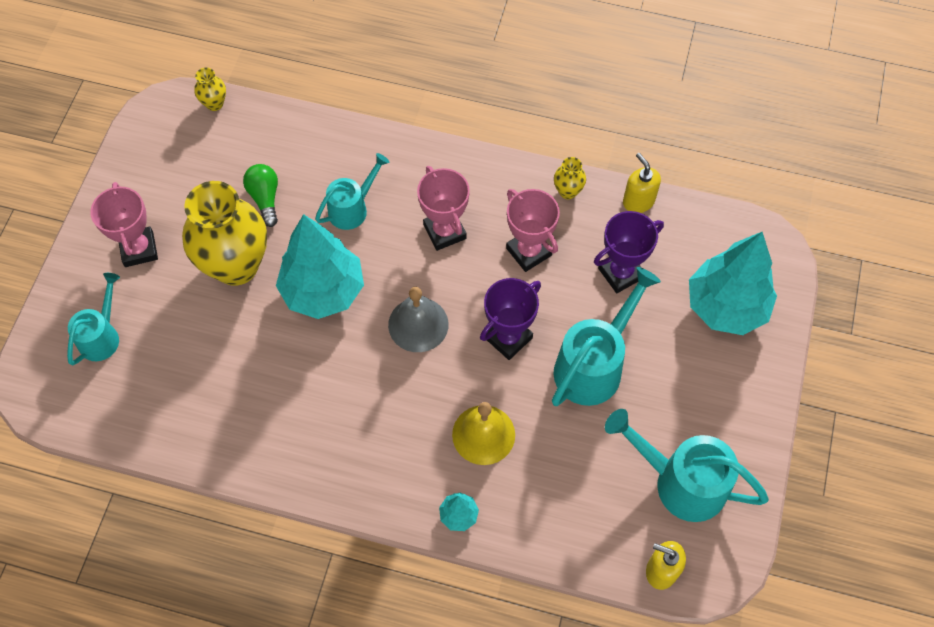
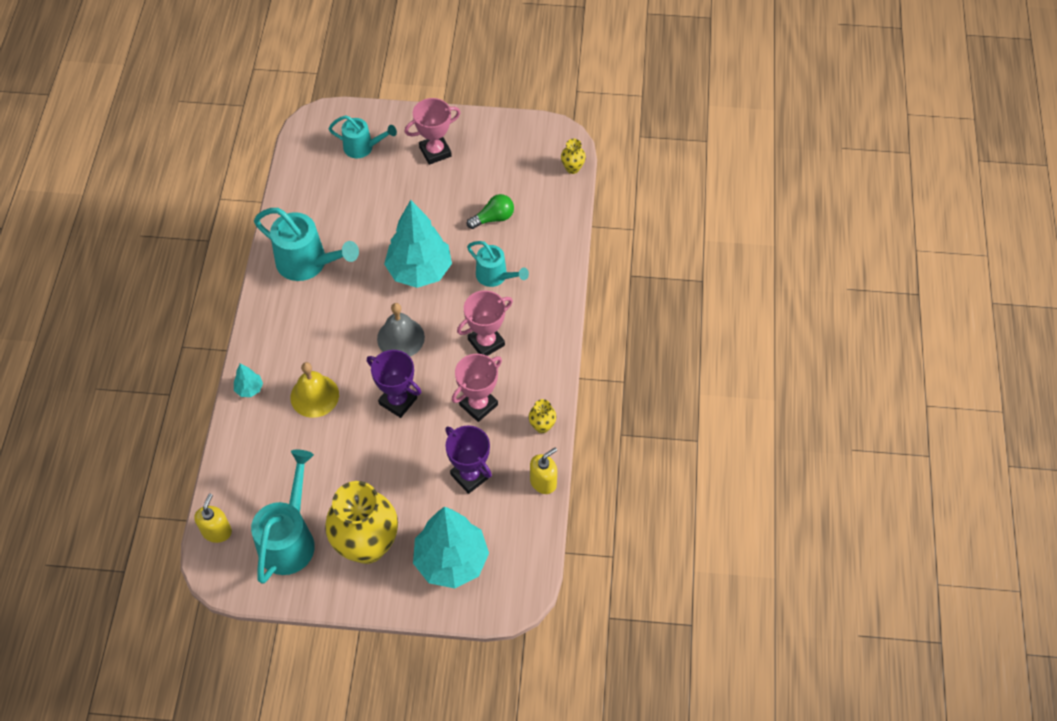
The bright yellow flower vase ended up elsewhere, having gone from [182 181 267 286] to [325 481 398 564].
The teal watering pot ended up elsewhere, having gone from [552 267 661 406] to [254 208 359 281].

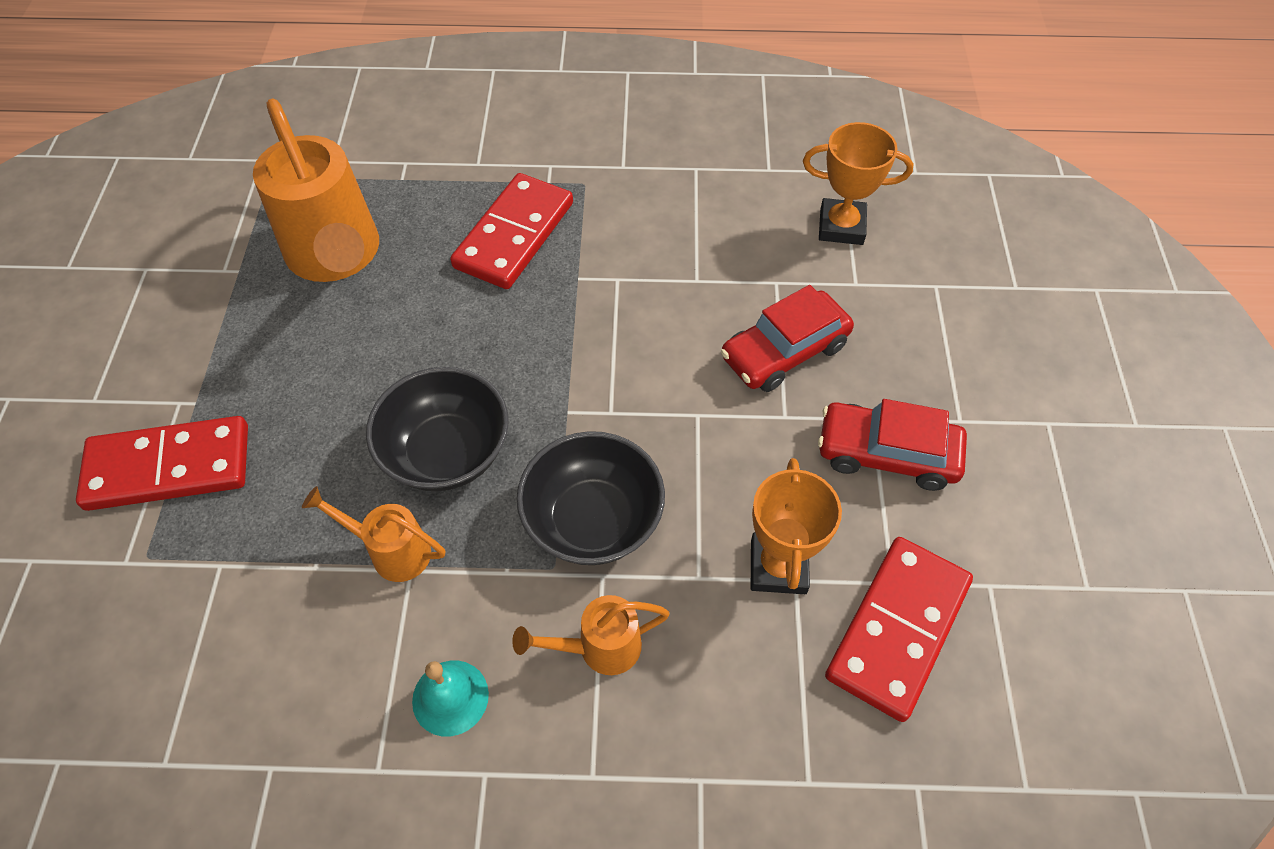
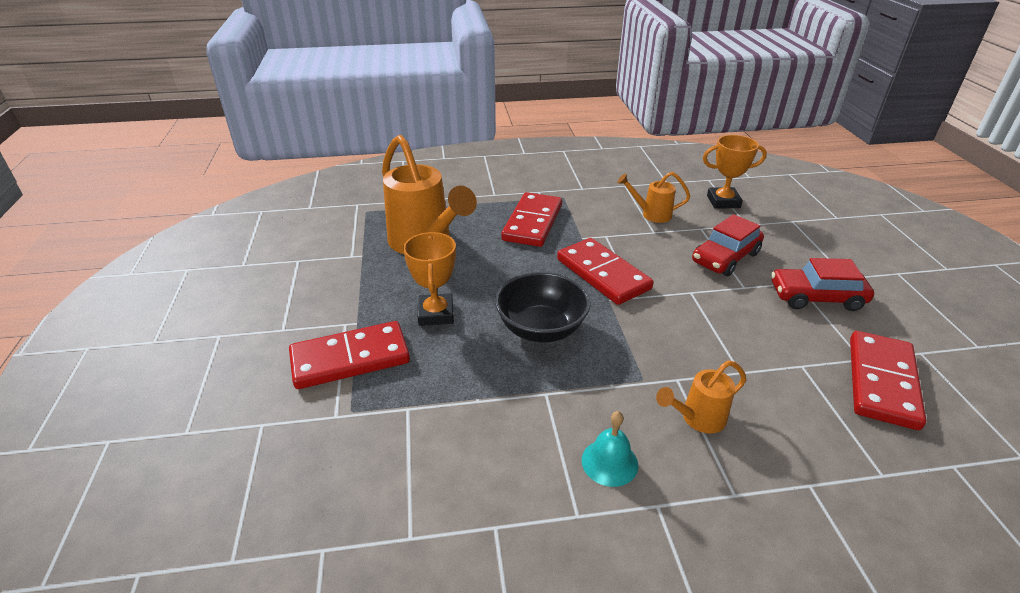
The second view lost the ebony serving bowl at [516 431 665 565].
The orange prize cup ended up elsewhere, having gone from [751 458 842 594] to [403 232 456 326].
The orange watering pot ended up elsewhere, having gone from [302 486 445 582] to [617 172 690 223].
The second view gained the scarlet domino at [557 238 654 305].

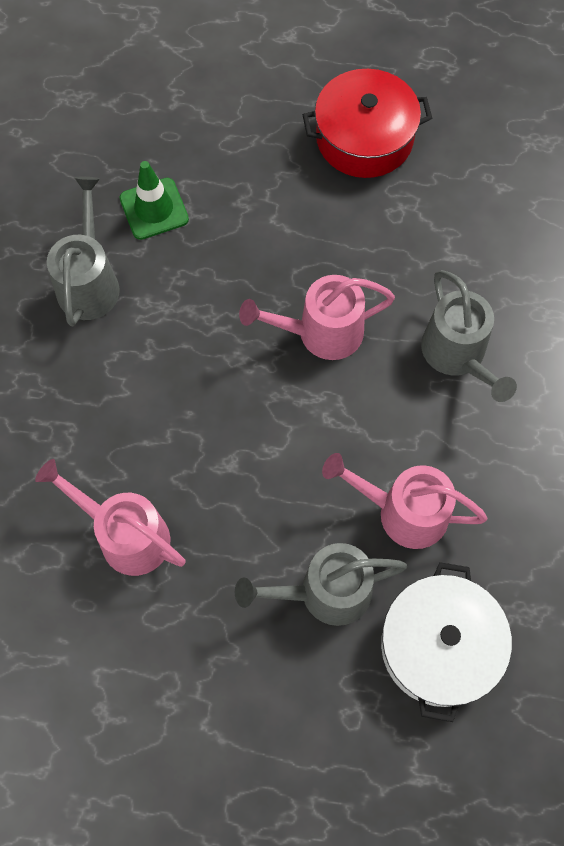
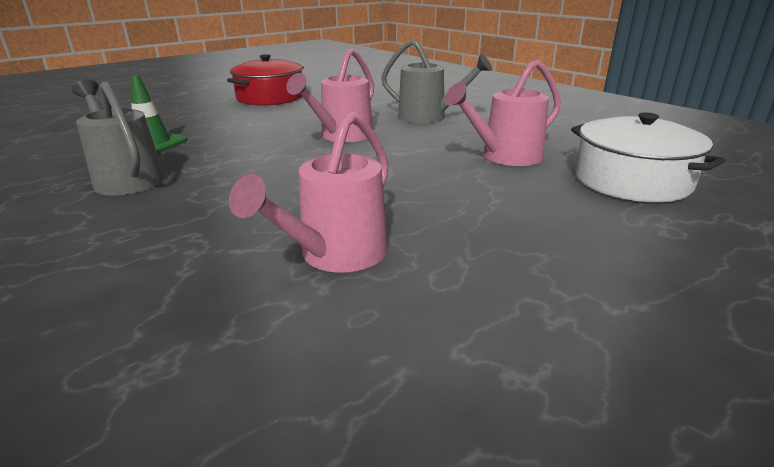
The rose-pink watering pot at [35 459 186 576] ended up facing another way, 45 degrees counterclockwise from before.
The second view lost the grey watering pot at [235 543 407 626].

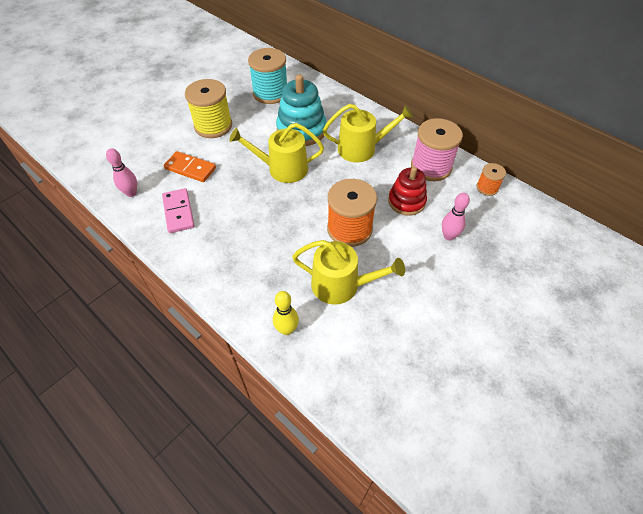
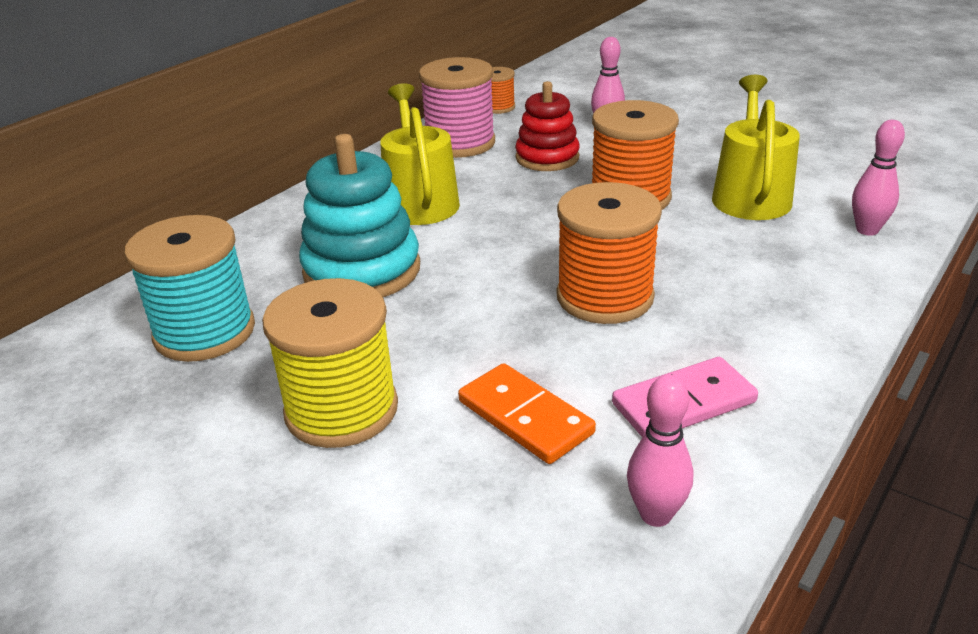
The second view lost the bright yellow watering pot at [229 123 324 183].
The orange domino at [164 151 216 182] ended up facing another way, 60 degrees counterclockwise from before.
What was the bright yellow tenpin at [273 291 299 335] turned into the rose-pink tenpin at [852 120 905 236].
The second view gained the orange bobbin at [557 182 662 324].

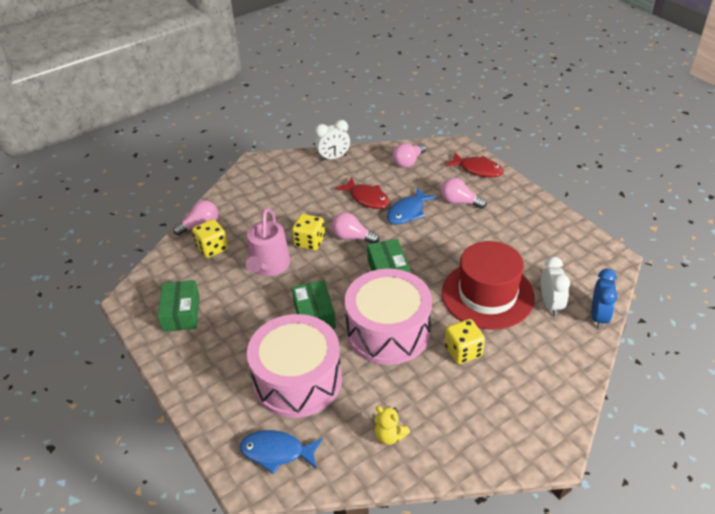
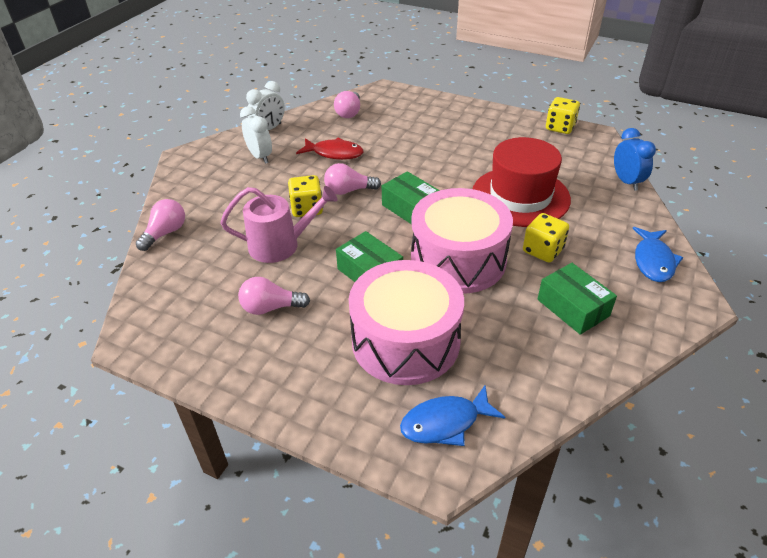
The second view lost the scarlet fish figure at [445 153 504 177].
The rose-pink light bulb ended up elsewhere, having gone from [441 178 487 209] to [238 277 310 315].
The blue fish figure ended up elsewhere, having gone from [387 188 437 224] to [632 227 683 282].
The rose-pink watering pot at [246 208 290 276] ended up facing another way, 75 degrees counterclockwise from before.
The bright yellow die ended up elsewhere, having gone from [192 219 228 258] to [546 97 580 134].
The snow-white alarm clock ended up elsewhere, having gone from [541 257 570 316] to [240 106 272 164].
The green parcel ended up elsewhere, having gone from [158 280 200 332] to [537 263 617 335].
The second view lost the bright yellow teddy bear at [375 406 410 445].

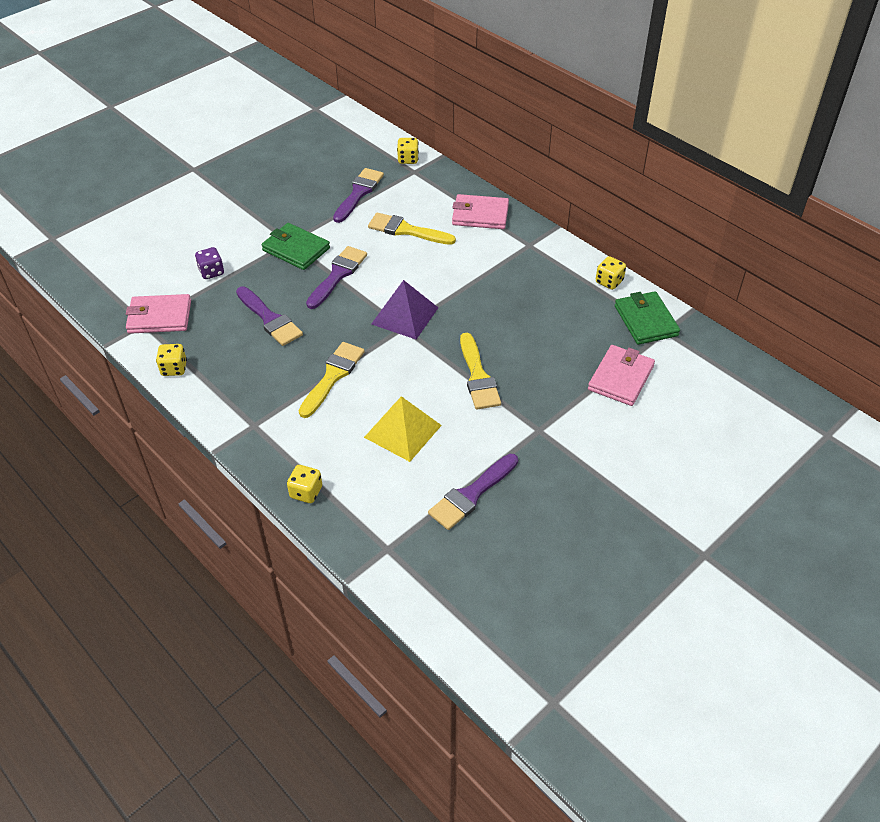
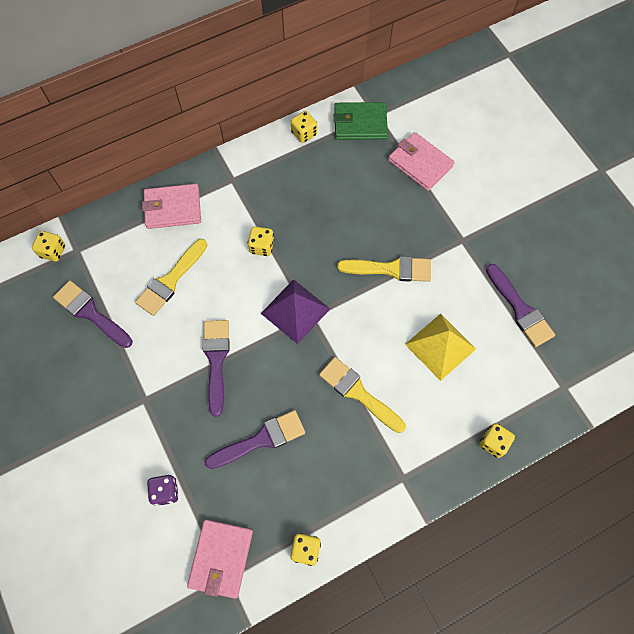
The rose-pink wallet at [452 194 509 229] ended up facing another way, 60 degrees clockwise from before.
The second view lost the green wallet at [261 223 330 270].
The purple paint brush at [306 246 367 309] ended up facing another way, 45 degrees clockwise from before.
The second view gained the bright yellow die at [248 226 274 256].

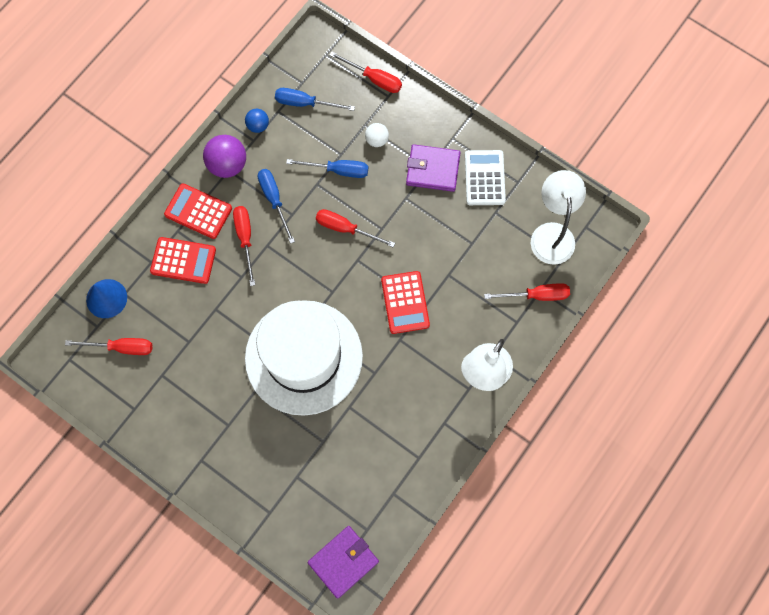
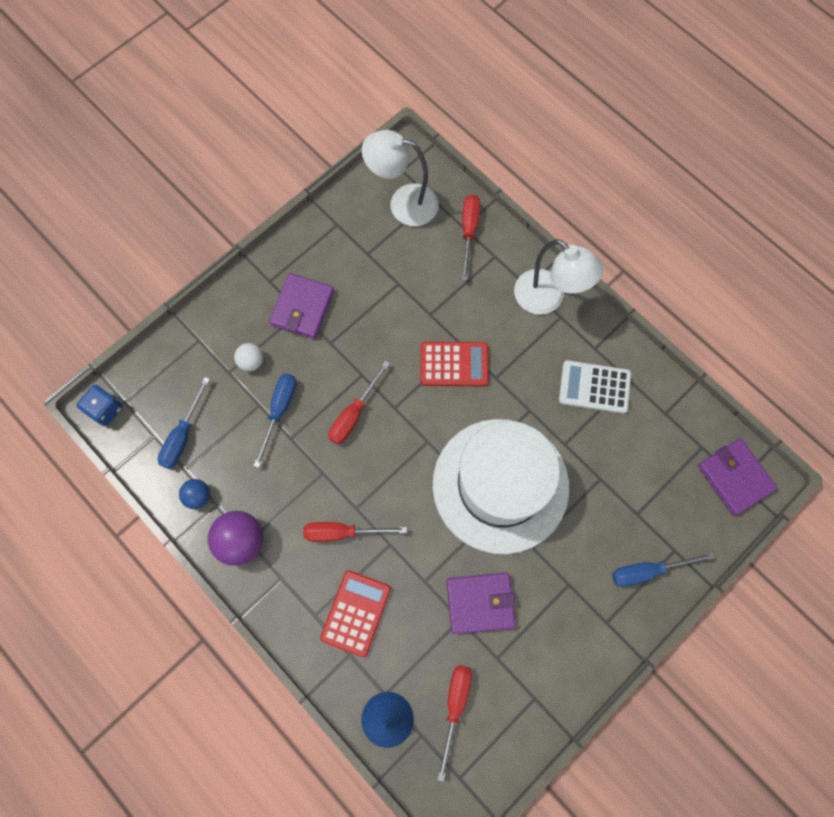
The second view lost the scarlet flat screwdriver at [330 52 402 93].
The snow-white pocket calculator ended up elsewhere, having gone from [465 150 506 205] to [559 360 631 414].
The blue flat screwdriver ended up elsewhere, having gone from [258 169 295 244] to [612 552 715 587].
The second view lost the scarlet pocket calculator at [164 183 232 239].
The second view gained the blue die at [76 385 123 426].
The second view gained the purple wallet at [446 573 516 634].

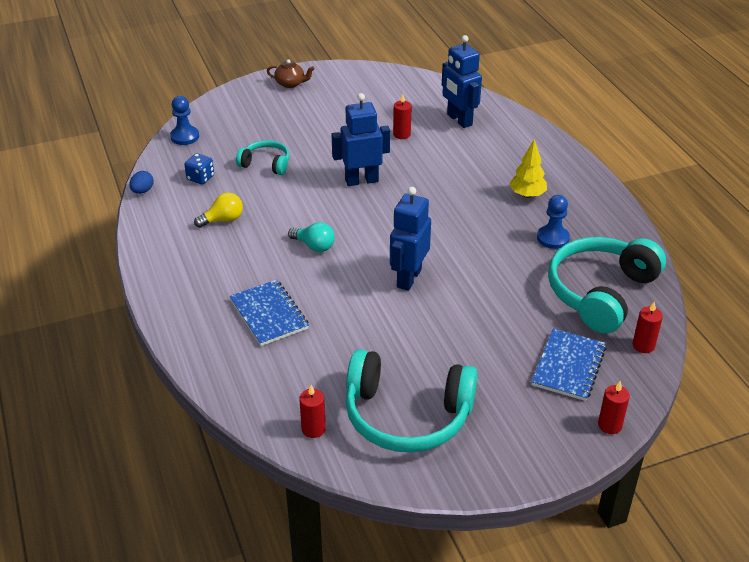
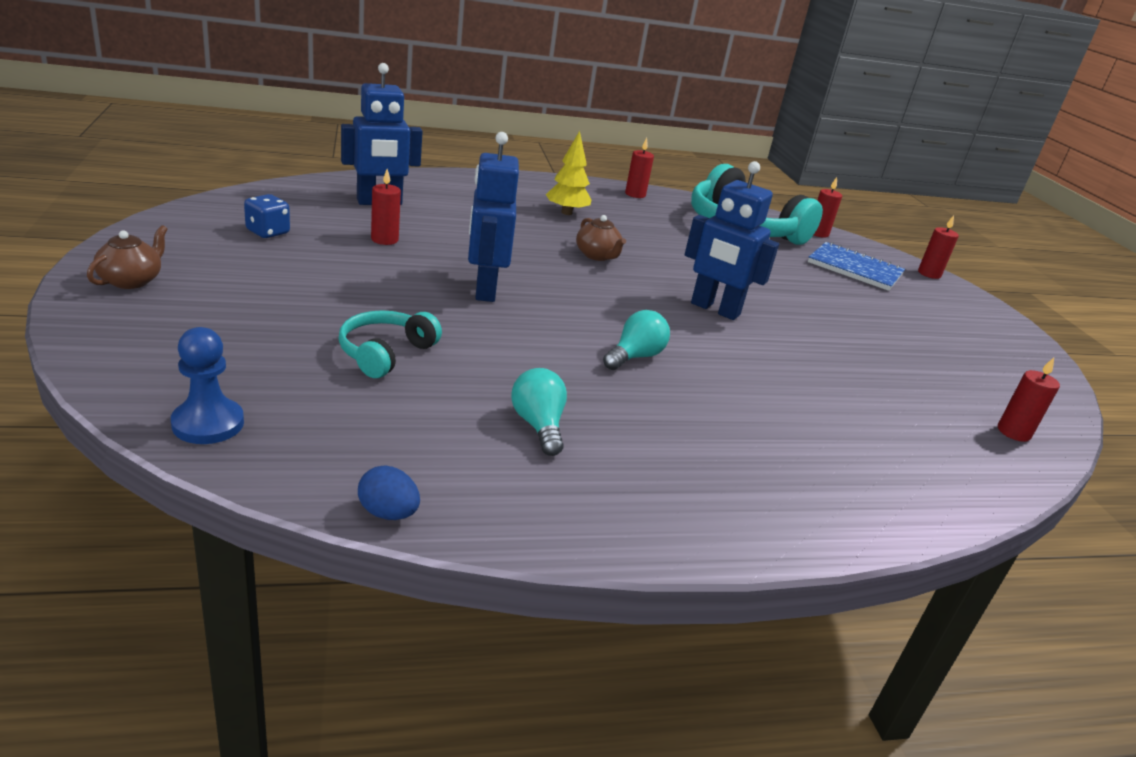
The blue die ended up elsewhere, having gone from [184 153 214 184] to [244 194 290 238].
What was the bright yellow light bulb at [194 193 243 228] turned into the teal light bulb at [511 368 567 456].
The second view lost the blue pawn at [537 195 570 249].
The second view lost the blue notebook at [230 280 309 346].
The second view lost the teal headset at [345 349 477 453].
The second view gained the scarlet pillar candle at [625 138 654 198].
The second view gained the russet tea pot at [576 215 626 261].

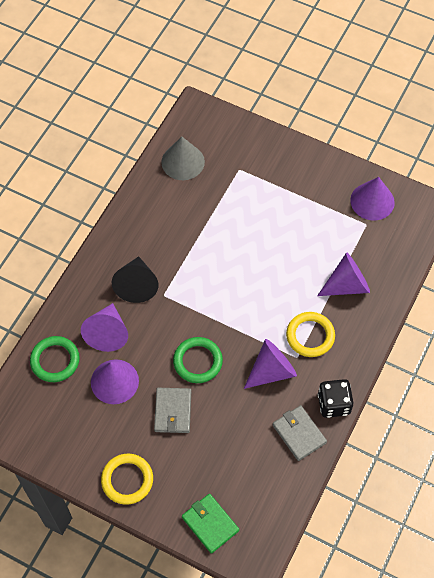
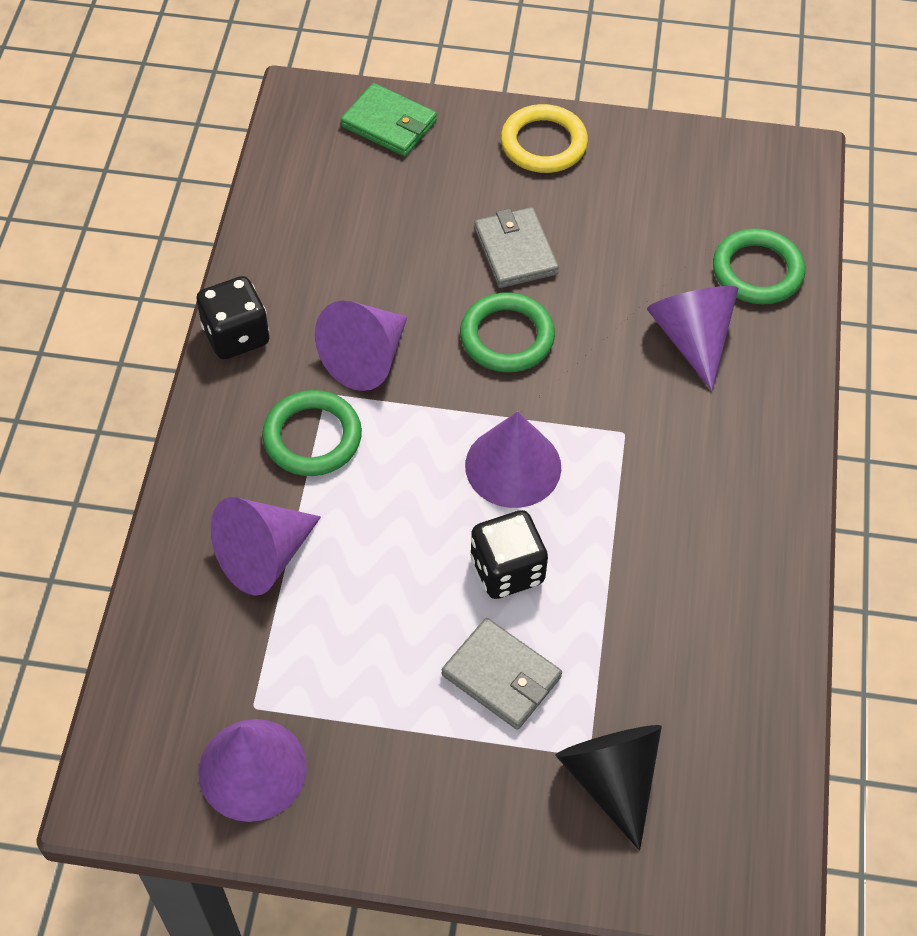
The second view lost the grey cone shape at [161 137 205 180].
The ebony cone shape ended up elsewhere, having gone from [112 256 159 303] to [556 725 662 851].
What was the bright yellow ring at [286 312 335 357] turned into the green ring at [262 390 362 476].
The purple cone shape ended up elsewhere, having gone from [91 359 139 404] to [465 411 561 508].
The grey wallet ended up elsewhere, having gone from [273 405 327 461] to [442 618 562 730].
The second view gained the ebony die at [471 510 548 599].

